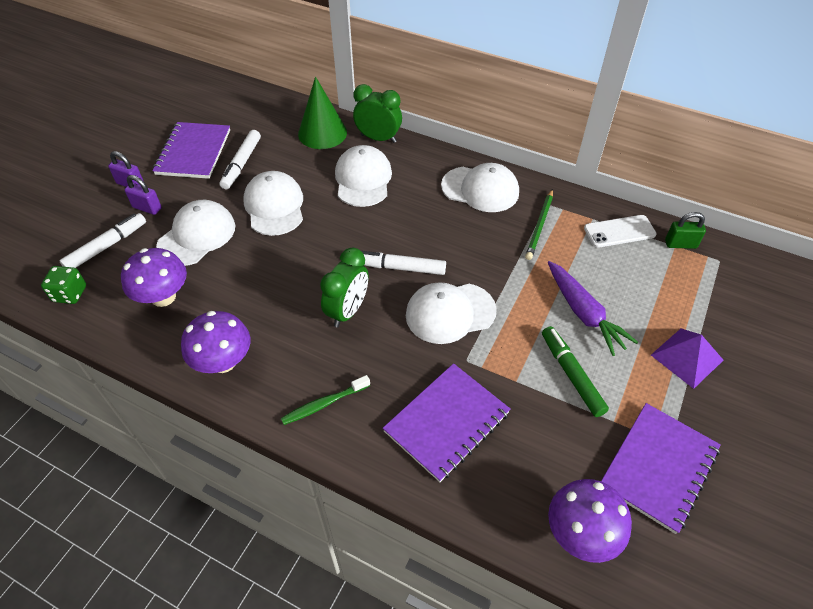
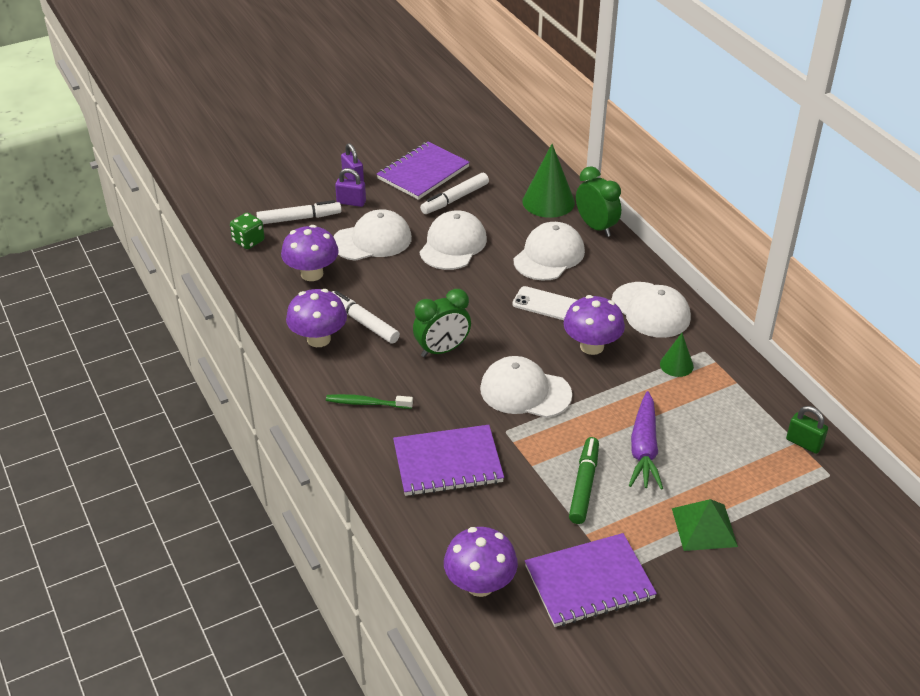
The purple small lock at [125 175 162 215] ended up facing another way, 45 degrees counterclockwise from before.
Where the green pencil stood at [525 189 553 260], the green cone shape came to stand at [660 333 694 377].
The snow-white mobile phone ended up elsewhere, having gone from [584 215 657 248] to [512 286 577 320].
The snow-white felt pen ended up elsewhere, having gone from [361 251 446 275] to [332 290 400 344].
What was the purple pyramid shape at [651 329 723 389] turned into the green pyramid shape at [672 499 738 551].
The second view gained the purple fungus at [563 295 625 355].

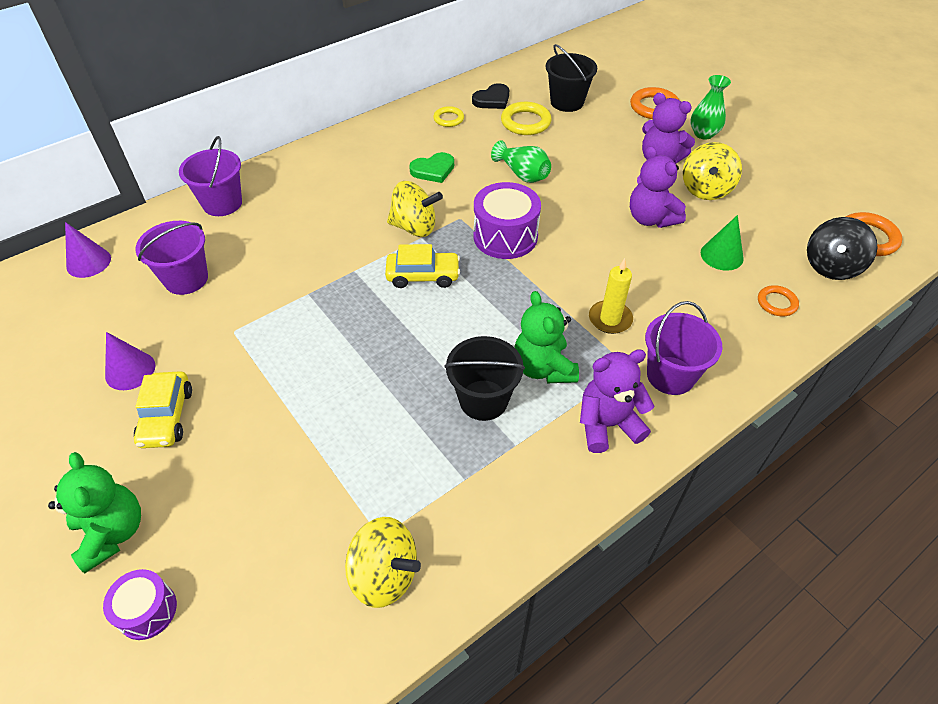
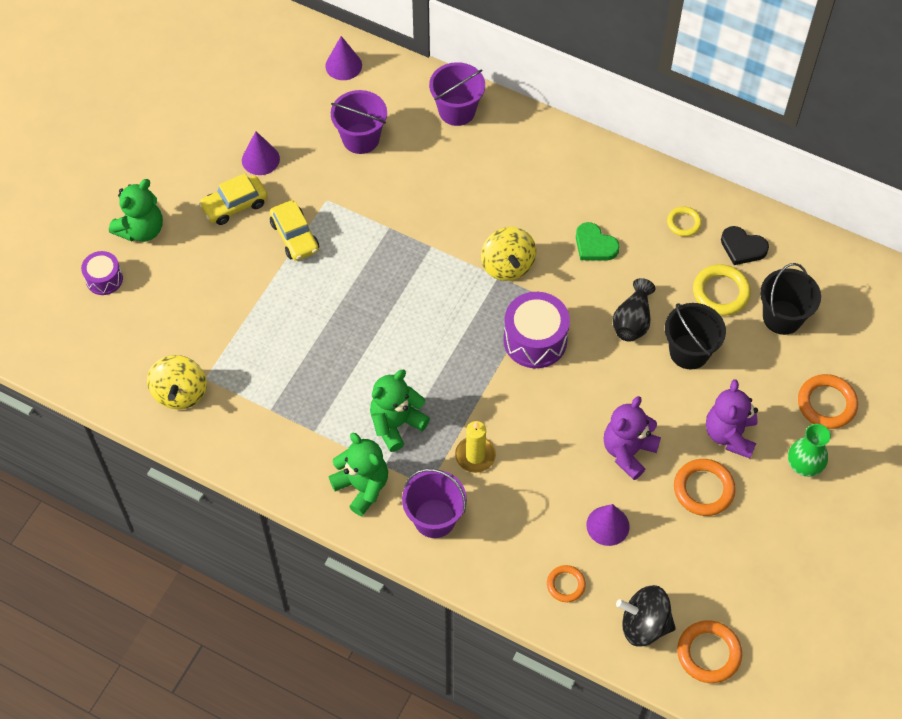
What was the green flower vase at [491 140 551 183] turned into the ebony flower vase at [612 278 655 342].
Where the bright yellow whirligig stood at [683 142 742 200], the orange ring came to stand at [674 459 736 516].
What was the green cone shape at [701 215 744 271] turned into the purple cone shape at [586 504 629 546].
The bright yellow car ended up elsewhere, having gone from [385 244 460 288] to [270 200 319 261].
The ebony bucket ended up elsewhere, having gone from [445 336 525 421] to [665 303 726 369].
What was the purple teddy bear at [580 349 654 453] turned into the green teddy bear at [329 433 388 516].

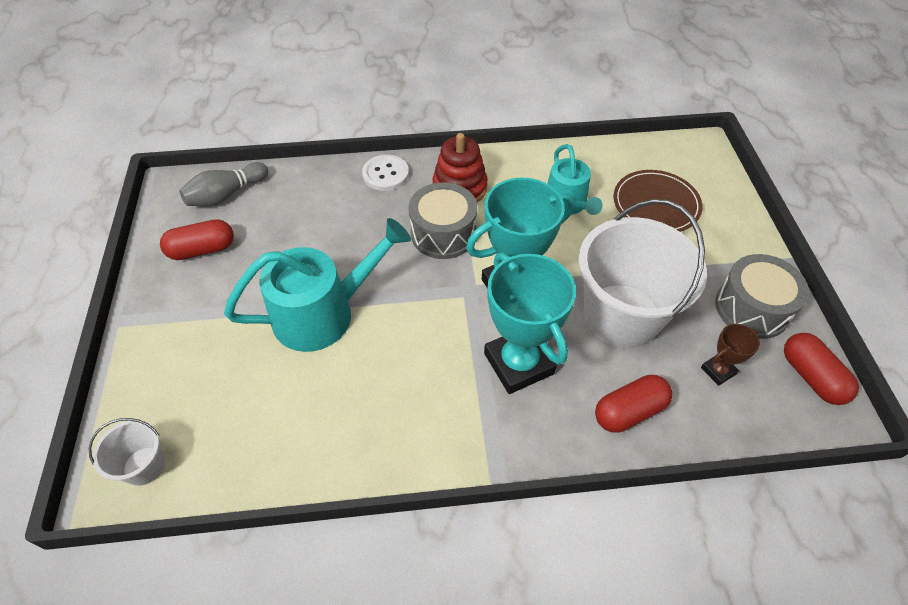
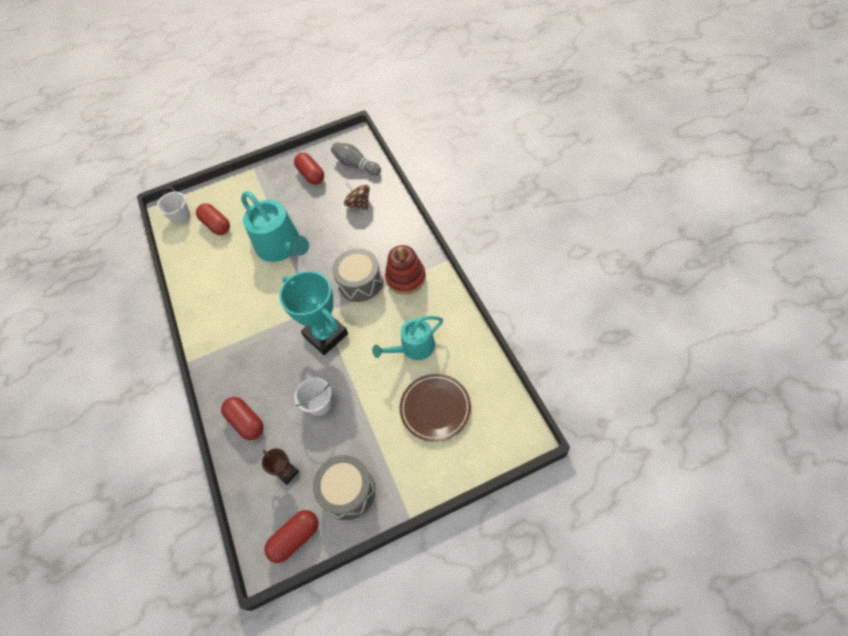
The second view lost the snow-white sewing button at [362 155 409 191].
The size of the snow-white bucket at [578 199 707 348] changed by a factor of 0.45.
The second view lost the teal prize cup at [484 252 576 394].
The second view gained the russet whirligig at [344 181 370 210].
The second view gained the scarlet pill shape at [196 203 230 235].

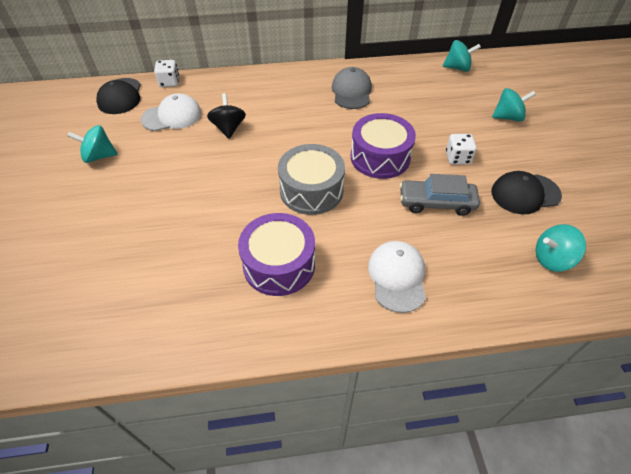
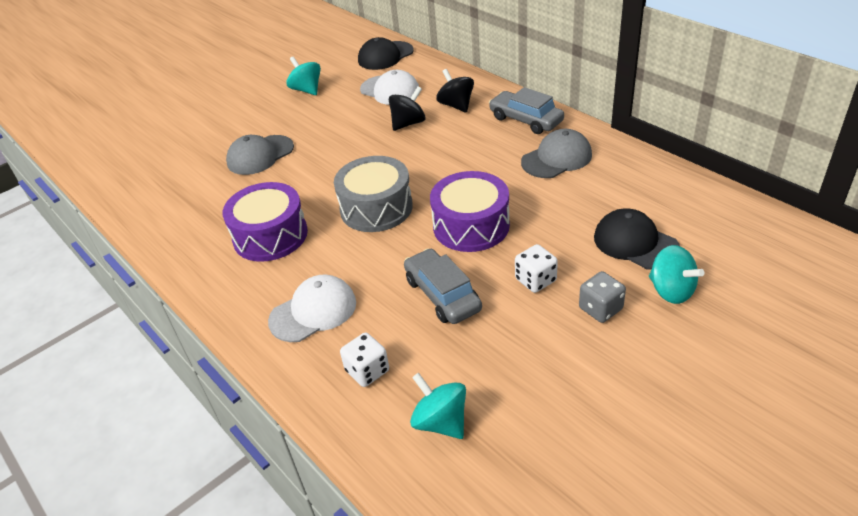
The second view lost the teal whirligig at [443 40 481 72].
The snow-white die ended up elsewhere, having gone from [154 60 179 87] to [340 332 389 387].
The ebony peaked cap ended up elsewhere, having gone from [491 171 562 214] to [594 208 680 270].
The second view gained the ebony whirligig at [436 69 474 113].
The second view gained the grey car at [489 87 564 134].
The second view gained the grey peaked cap at [226 135 294 175].
The second view gained the grey die at [579 271 626 323].

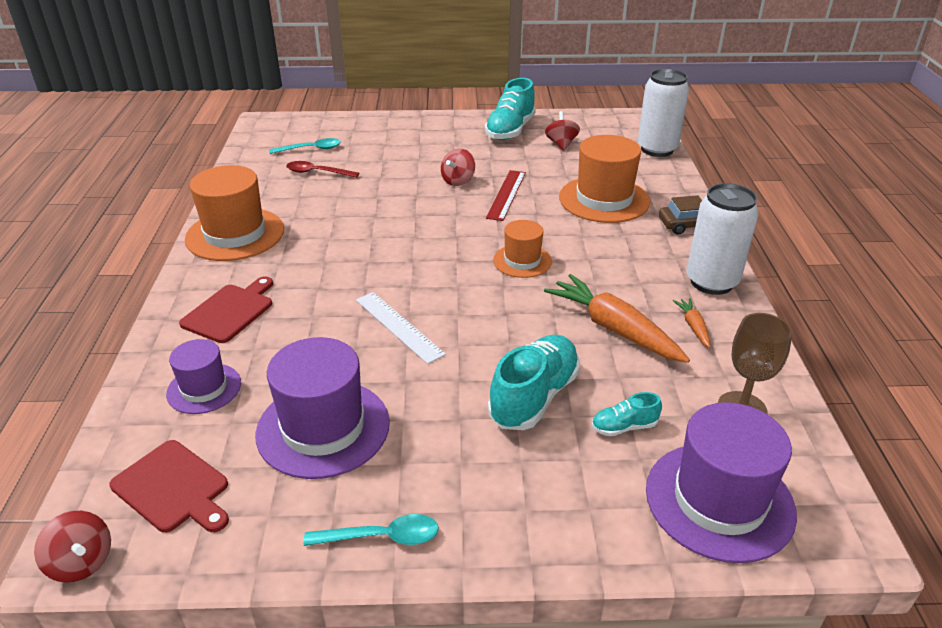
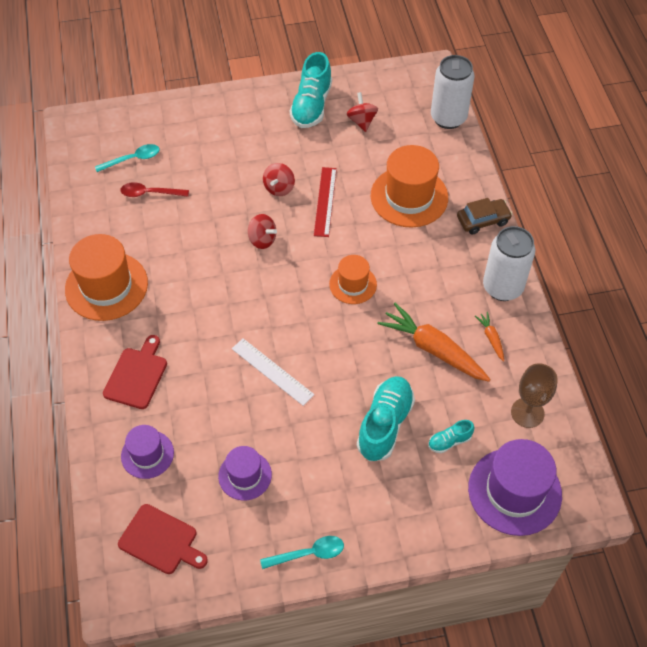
The size of the purple hat at [255 337 390 479] changed by a factor of 0.58.
The scarlet whirligig ended up elsewhere, having gone from [34 511 111 583] to [248 214 277 249].

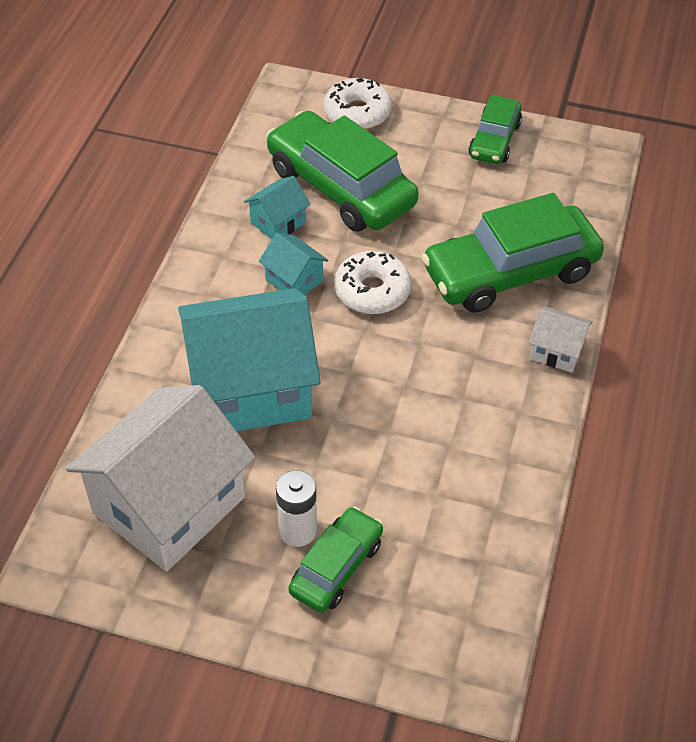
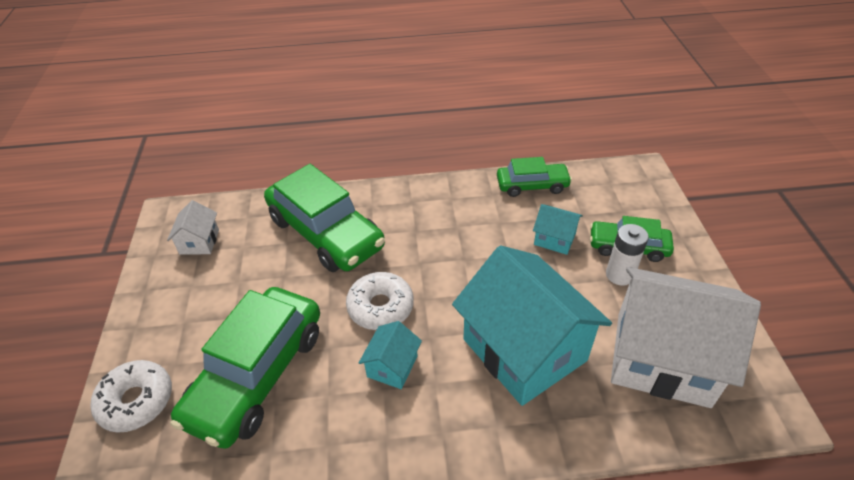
The green car ended up elsewhere, having gone from [468 95 522 164] to [497 157 572 197].
The teal toy house ended up elsewhere, having gone from [244 176 311 239] to [533 204 583 255].
The snow-white toy house ended up elsewhere, having gone from [529 306 593 373] to [167 200 219 255].

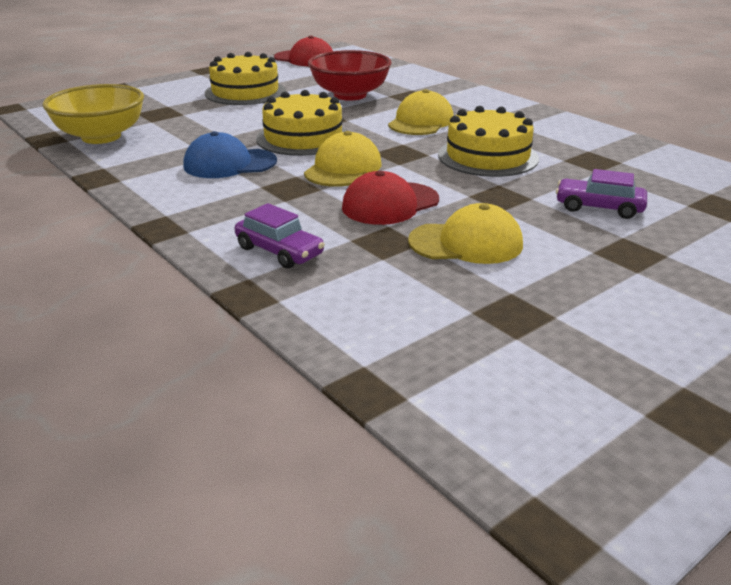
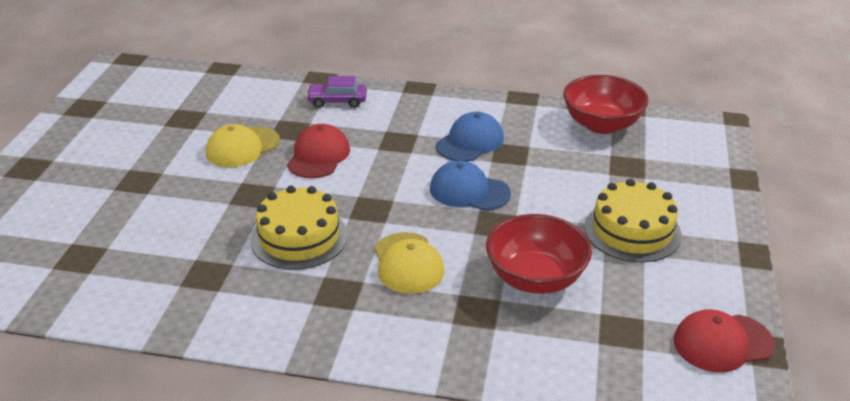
What was the bright yellow serving bowl at [43 84 144 144] turned into the scarlet serving bowl at [563 75 649 134].
Where the bright yellow gateau stood at [256 90 347 156], the blue peaked cap came to stand at [430 161 511 211].
The second view lost the bright yellow peaked cap at [304 131 382 187].
The second view lost the purple car at [556 169 647 219].

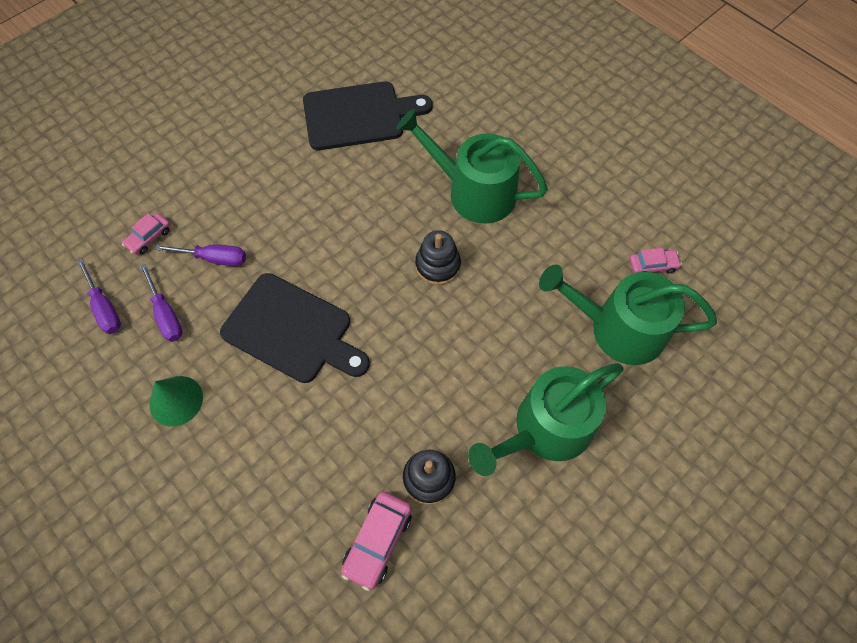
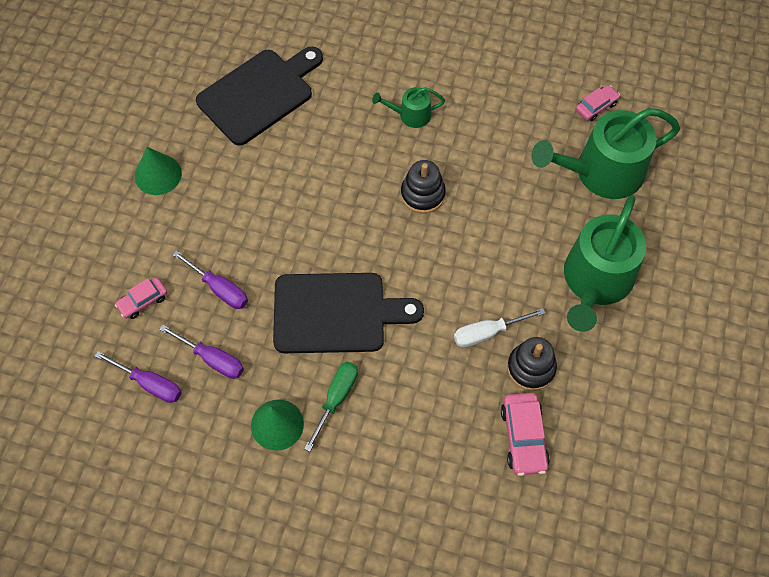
The size of the green watering pot at [396 109 548 224] changed by a factor of 0.47.
The rose-pink car at [122 213 170 255] ended up facing another way, 45 degrees clockwise from before.
The purple flat screwdriver at [155 245 246 266] ended up facing another way, 60 degrees clockwise from before.
The second view gained the green cone shape at [135 147 182 195].
The second view gained the snow-white flat screwdriver at [454 308 546 348].
The second view gained the green flat screwdriver at [304 362 358 452].

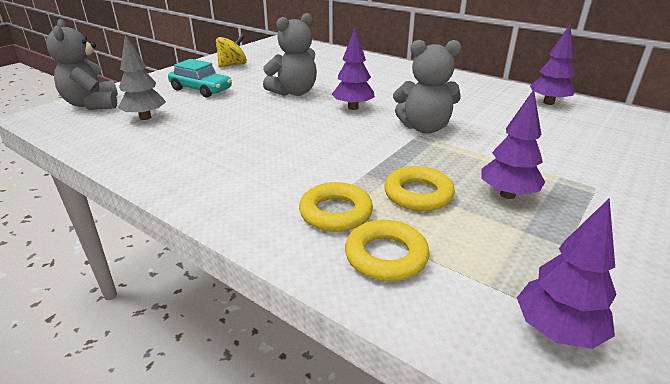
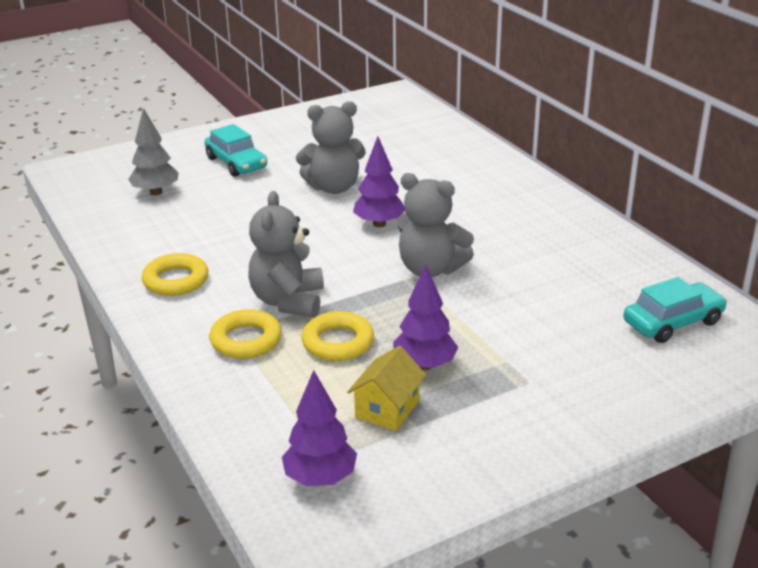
The grey teddy bear ended up elsewhere, having gone from [46 19 118 110] to [248 191 324 318].
The second view lost the purple toy tree at [530 25 575 105].
The second view lost the bright yellow whirligig at [216 34 247 67].
The bright yellow ring ended up elsewhere, having gone from [345 220 430 281] to [142 253 208 296].
The second view gained the teal car at [623 277 727 343].
The second view gained the bright yellow toy house at [347 346 426 431].

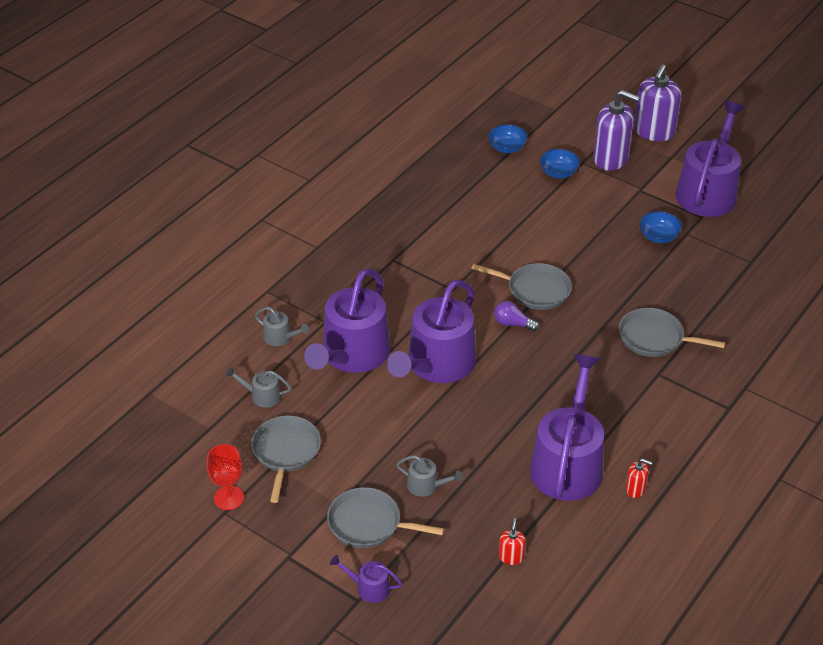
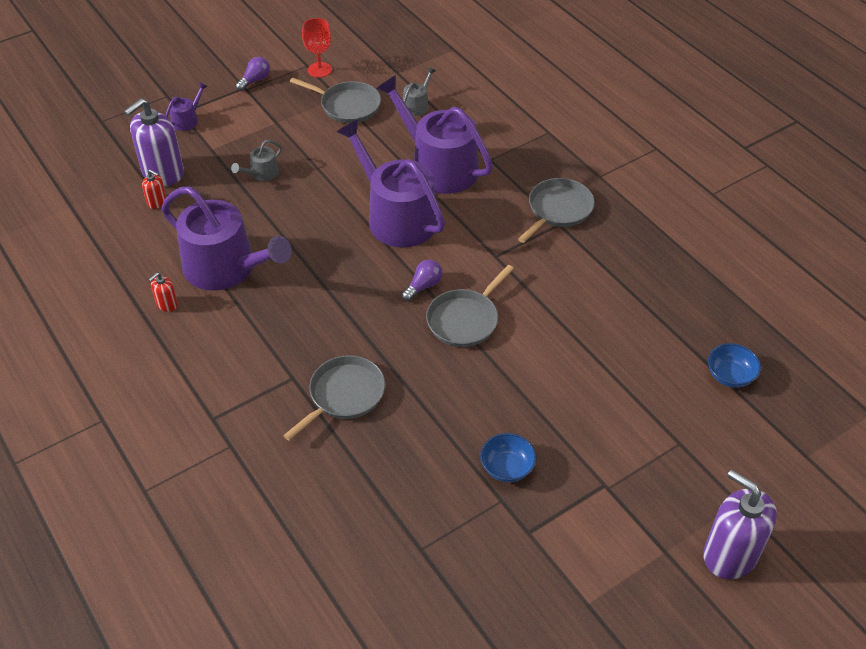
The purple soap pump ended up elsewhere, having gone from [593 90 640 171] to [124 98 184 186].
The second view lost the purple watering pot at [675 101 745 217].
The second view lost the blue serving bowl at [540 149 580 178].
The second view lost the grey watering pot at [255 307 309 346].
The grey skillet ended up elsewhere, having gone from [327 487 444 548] to [518 178 595 243].
The second view gained the purple light bulb at [236 57 270 91].

